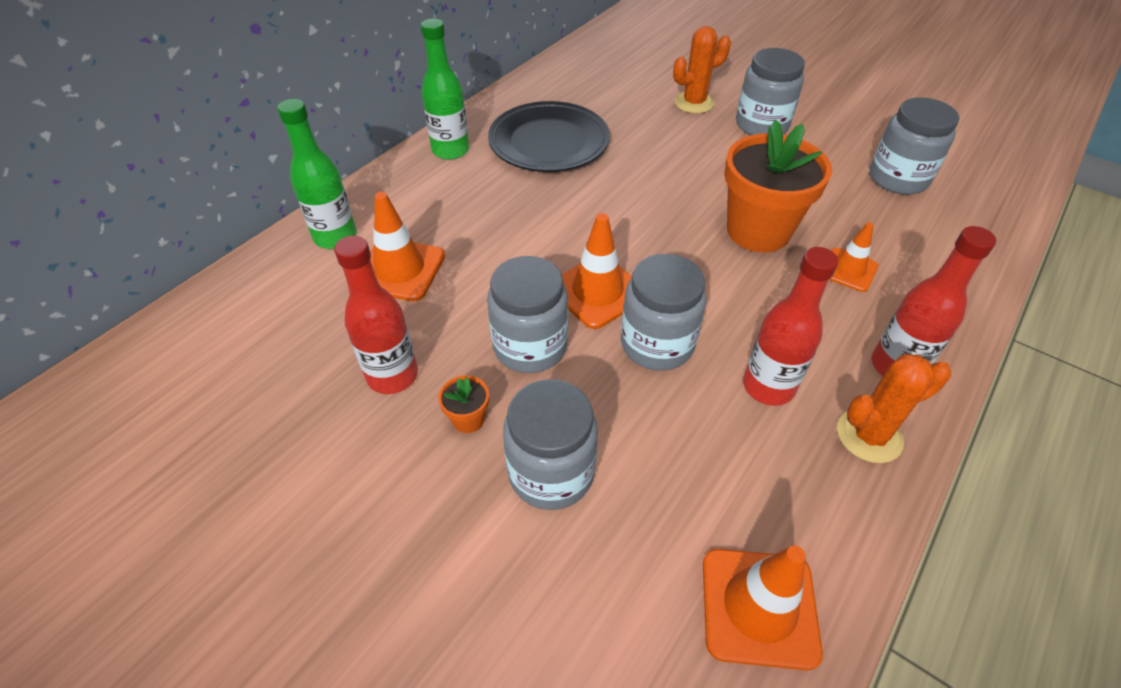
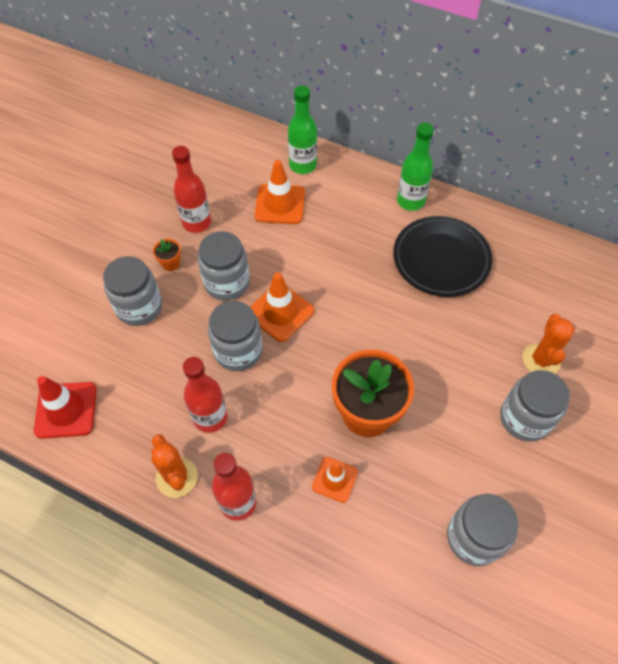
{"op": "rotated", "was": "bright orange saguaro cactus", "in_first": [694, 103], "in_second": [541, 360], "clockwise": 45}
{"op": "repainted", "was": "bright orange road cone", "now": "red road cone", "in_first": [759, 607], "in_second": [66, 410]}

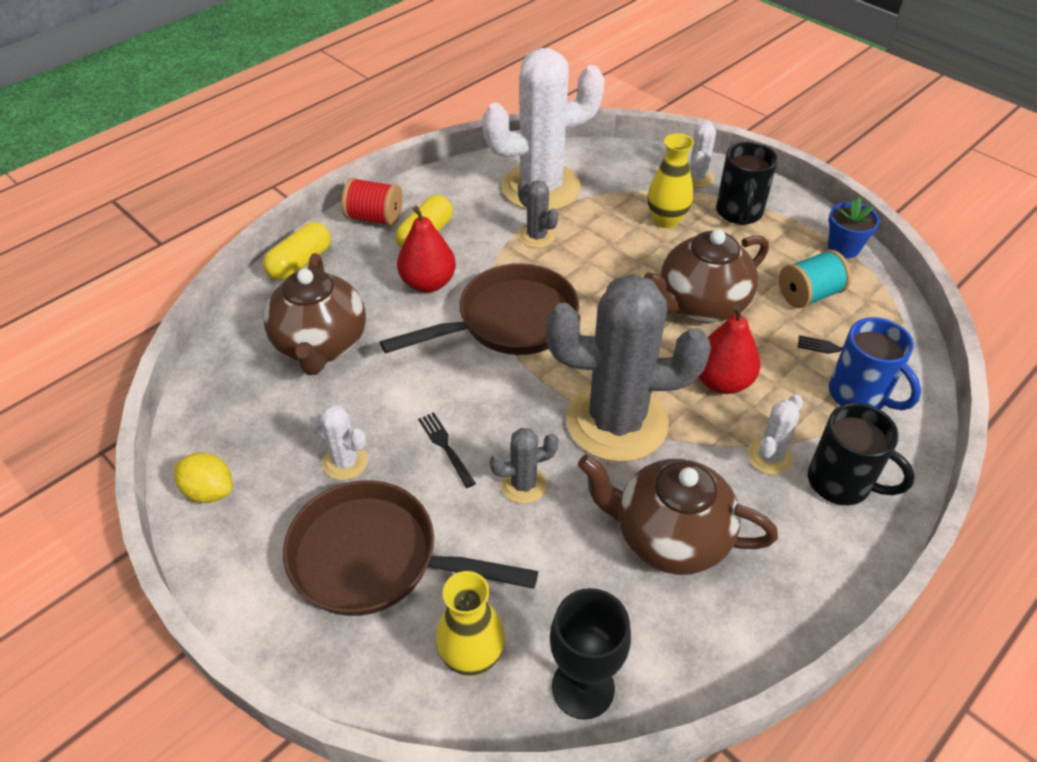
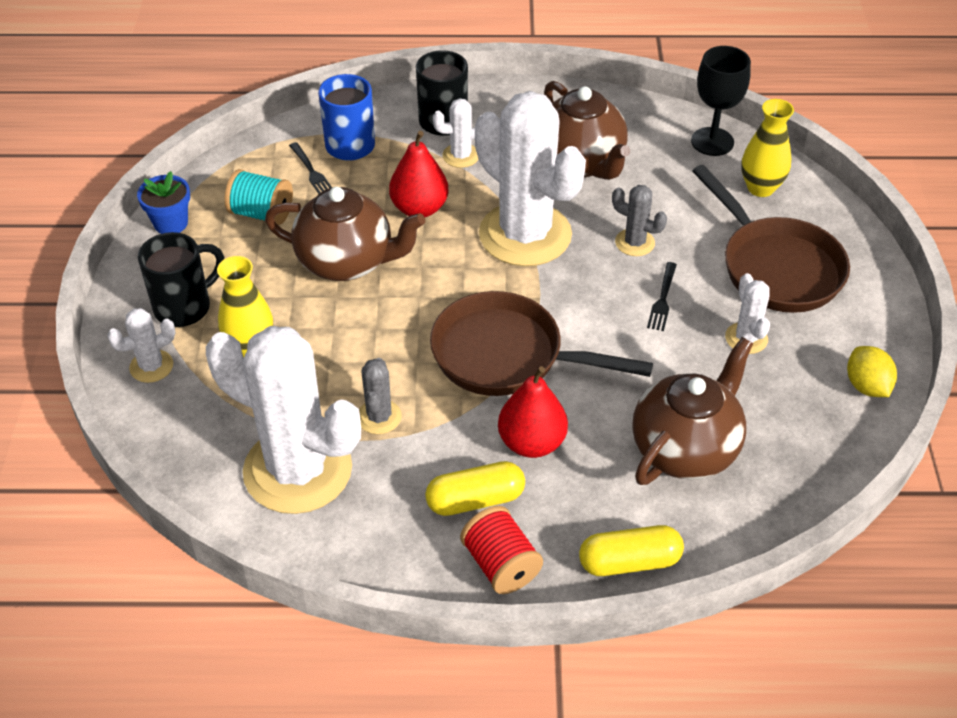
{"op": "repainted", "was": "gray saguaro cactus", "now": "snow-white saguaro cactus", "in_first": [617, 422], "in_second": [525, 235]}

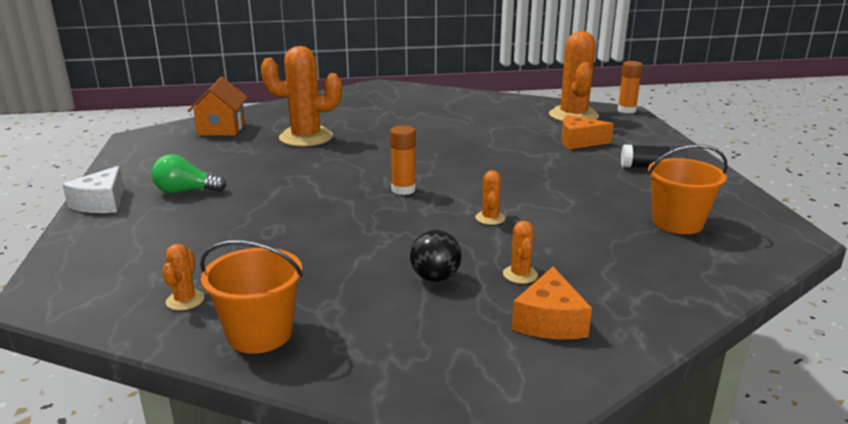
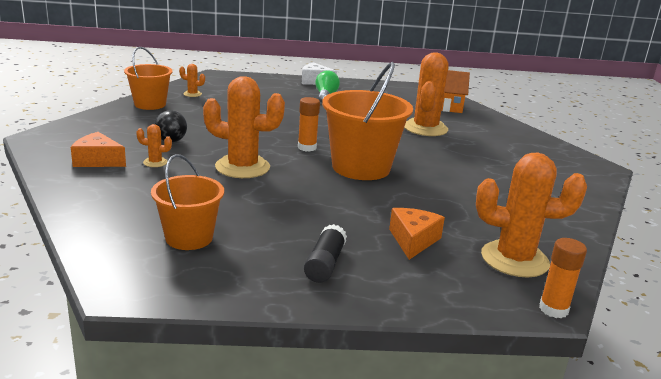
{"op": "scaled", "was": "bright orange saguaro cactus", "in_first": [490, 218], "in_second": [242, 167], "ratio": 2.32}
{"op": "new", "now": "bright orange pail", "in_second": [361, 167]}

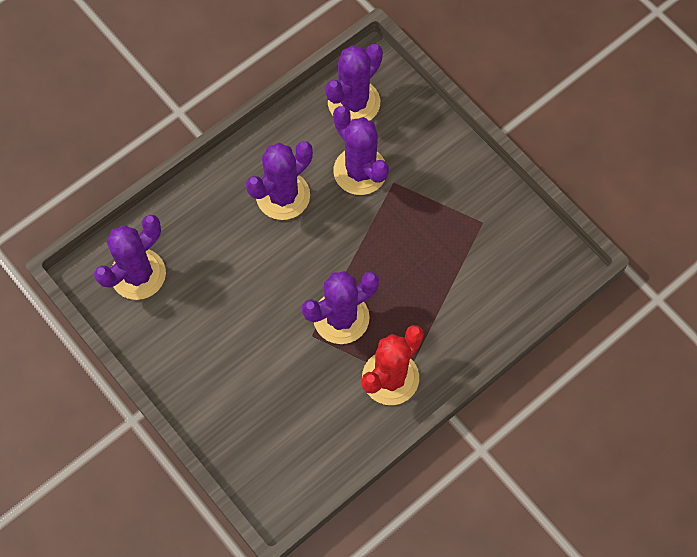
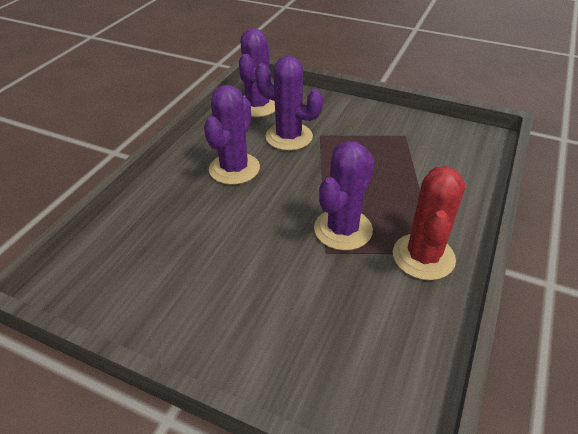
{"op": "gone", "was": "purple saguaro cactus", "in_first": [138, 274]}

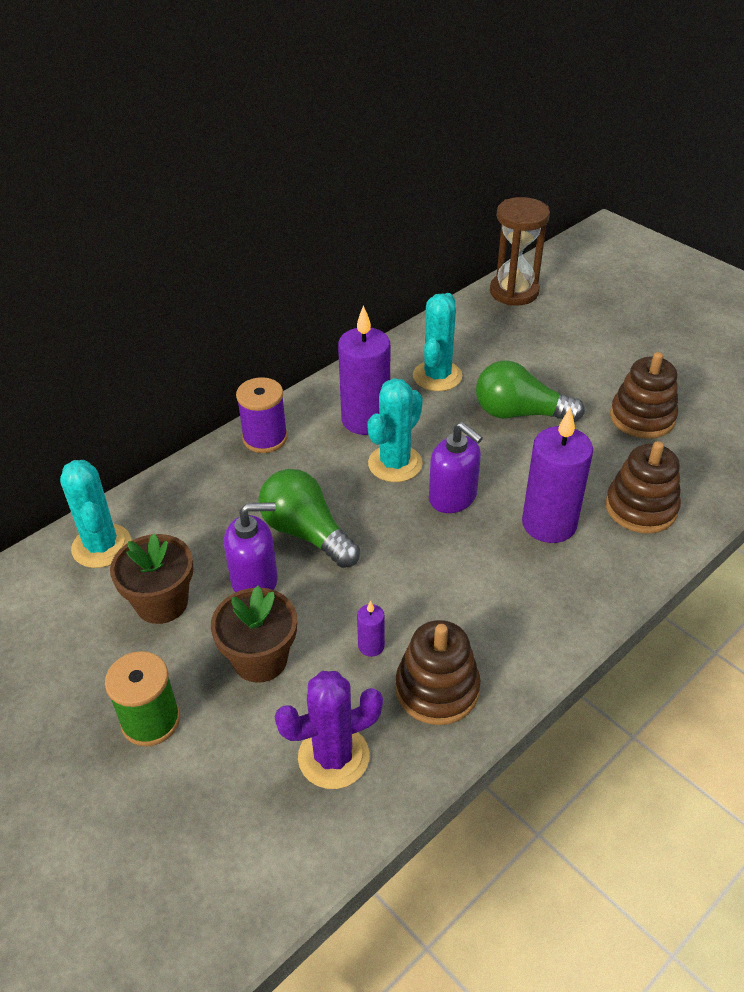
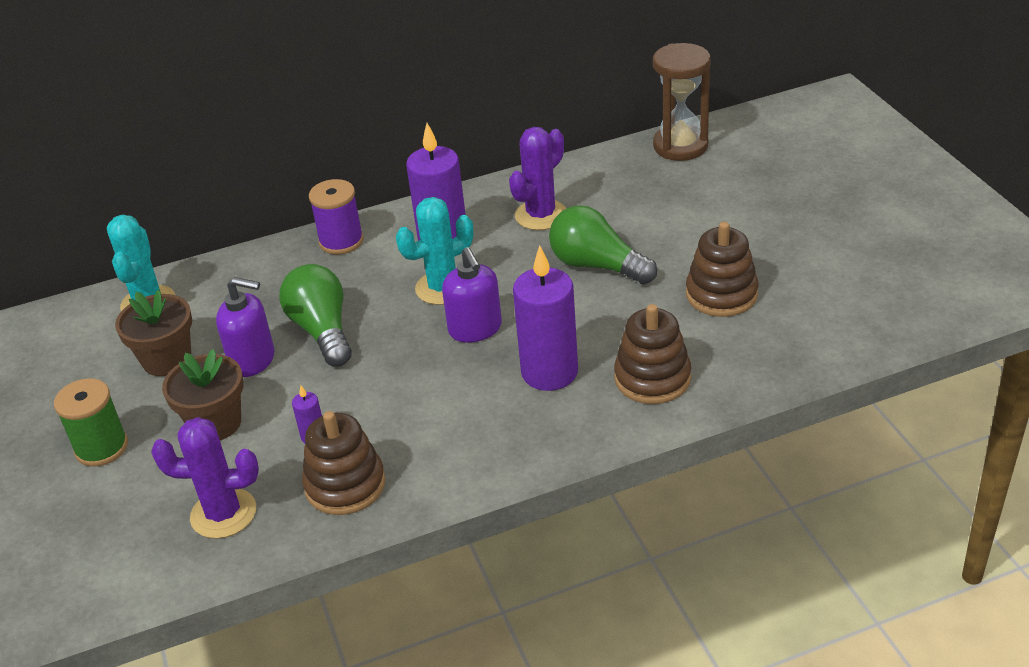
{"op": "repainted", "was": "turquoise saguaro cactus", "now": "purple saguaro cactus", "in_first": [437, 376], "in_second": [541, 215]}

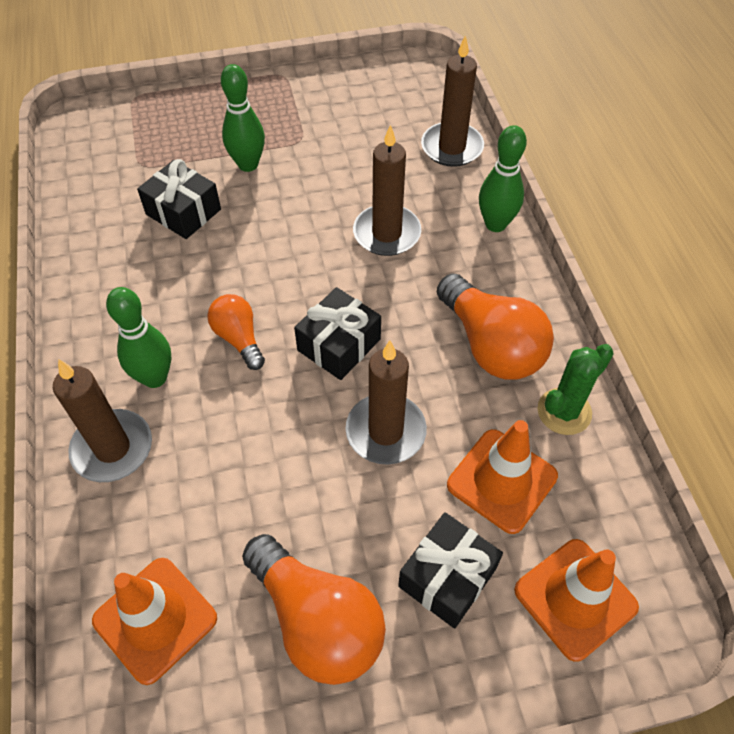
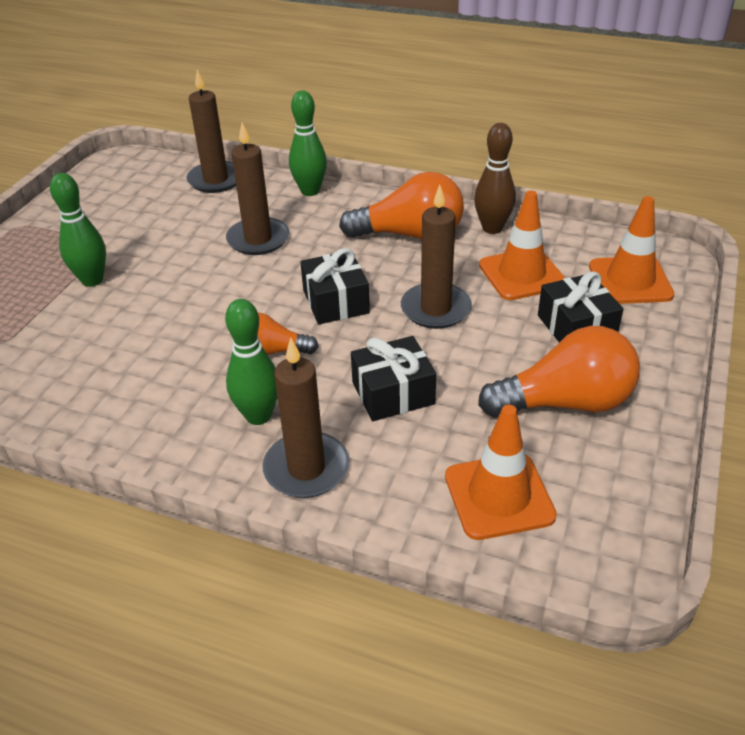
{"op": "shifted", "was": "jet-black wrapped gift", "in_first": [183, 212], "in_second": [393, 393]}
{"op": "swapped", "was": "leaf-green saguaro cactus", "now": "dark brown bowling pin", "in_first": [564, 411], "in_second": [492, 228]}

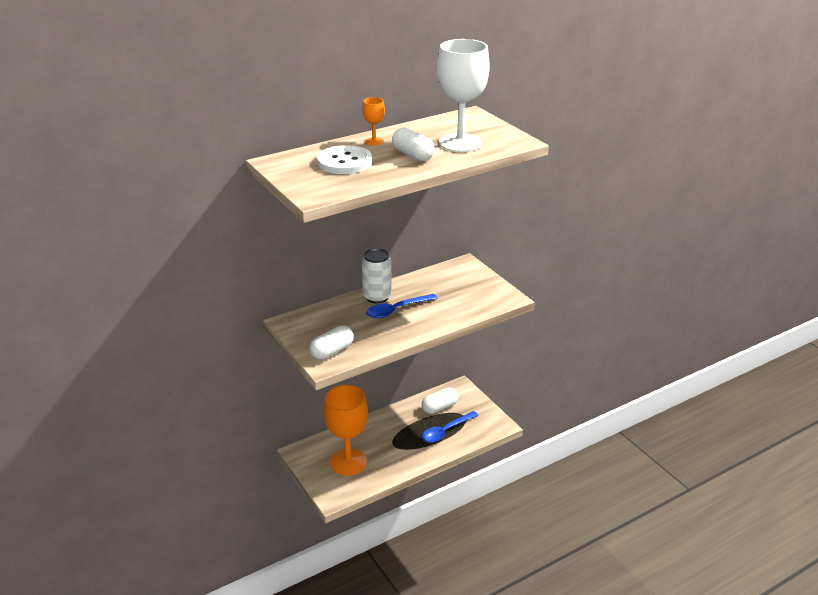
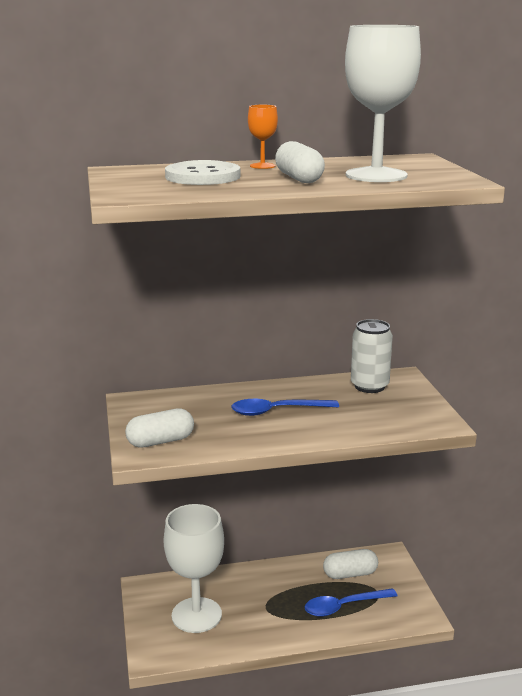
{"op": "repainted", "was": "bright orange wine glass", "now": "snow-white wine glass", "in_first": [348, 462], "in_second": [196, 615]}
{"op": "shifted", "was": "snow-white soda can", "in_first": [377, 297], "in_second": [369, 386]}

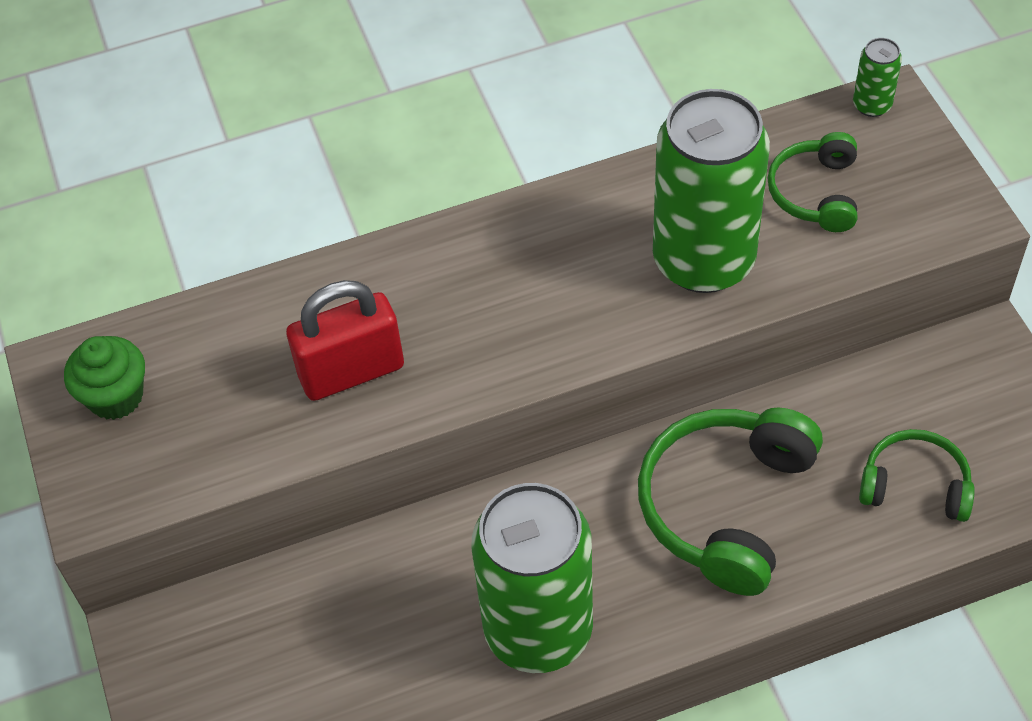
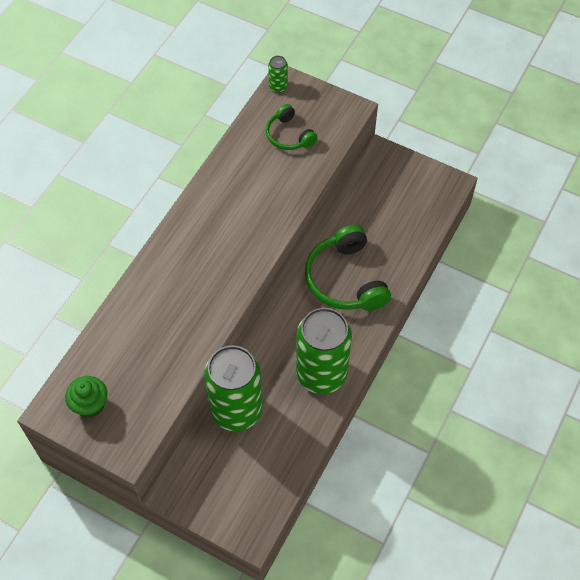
{"op": "gone", "was": "red small lock", "in_first": [351, 371]}
{"op": "shifted", "was": "leaf-green soda can", "in_first": [703, 260], "in_second": [236, 410]}
{"op": "gone", "was": "leaf-green headset", "in_first": [915, 485]}

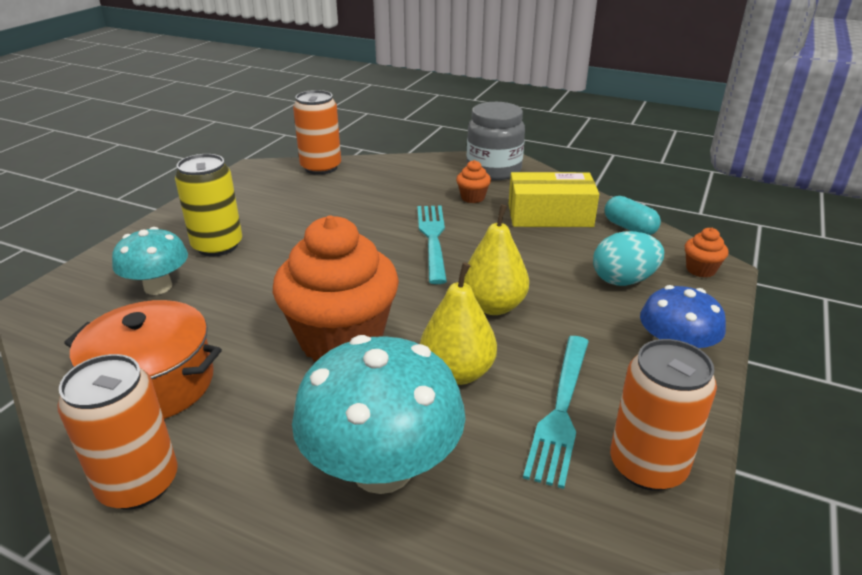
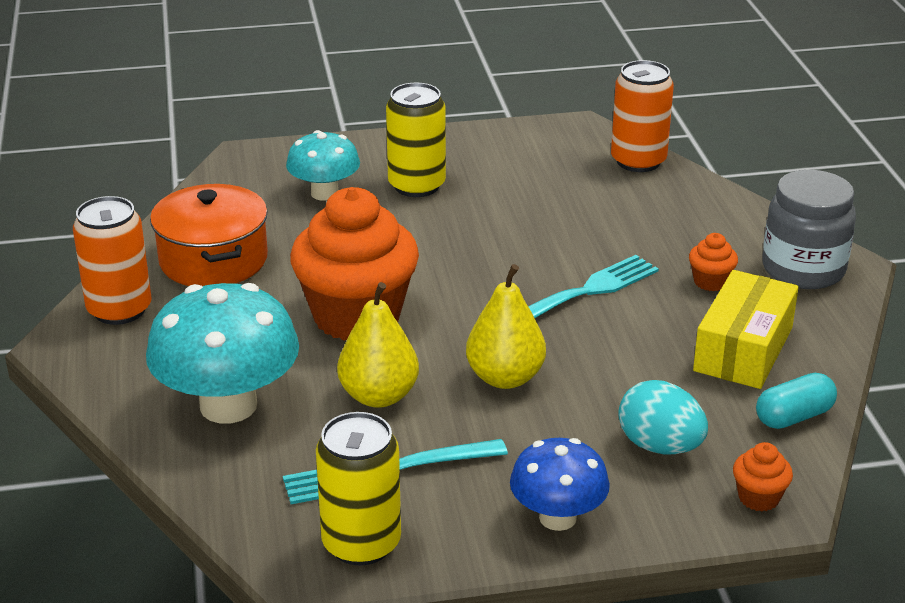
{"op": "rotated", "was": "yellow parcel", "in_first": [550, 215], "in_second": [743, 349], "clockwise": 60}
{"op": "rotated", "was": "turquoise pill shape", "in_first": [629, 228], "in_second": [793, 416], "clockwise": 45}
{"op": "repainted", "was": "bright orange soda can", "now": "yellow soda can", "in_first": [647, 466], "in_second": [361, 543]}

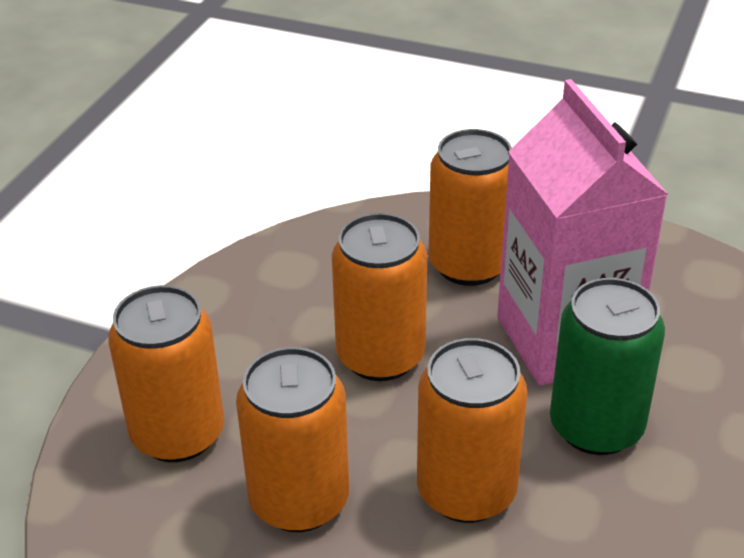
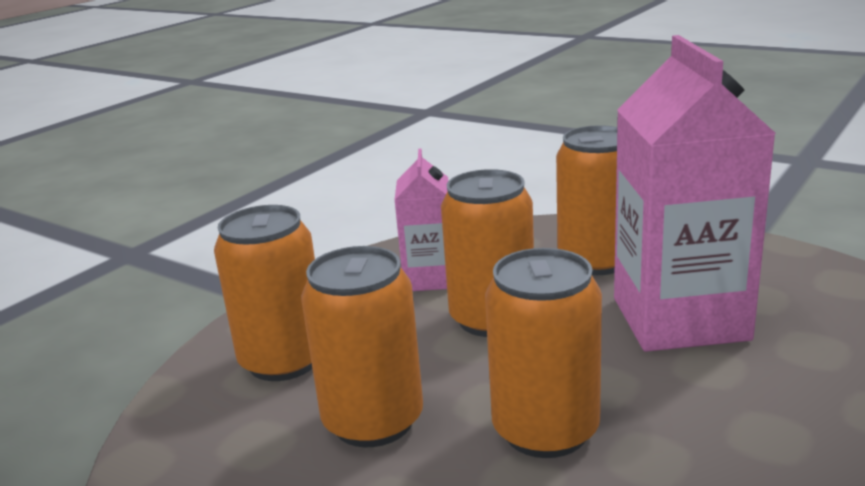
{"op": "gone", "was": "leaf-green soda can", "in_first": [596, 427]}
{"op": "new", "now": "rosy juice carton", "in_second": [429, 278]}

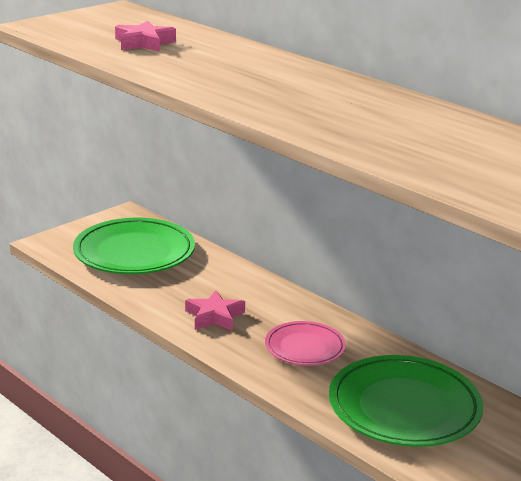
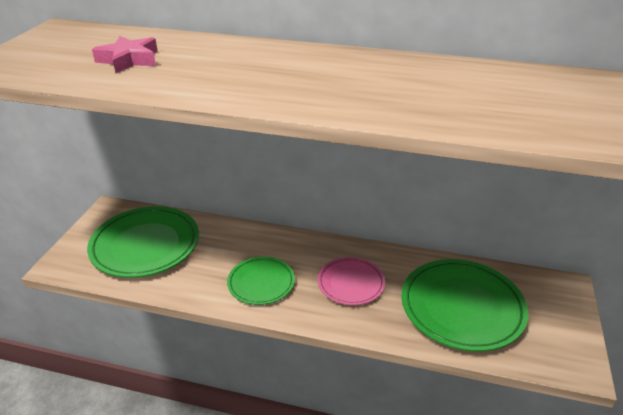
{"op": "swapped", "was": "rosy star shape", "now": "leaf-green dinner plate", "in_first": [214, 316], "in_second": [261, 283]}

